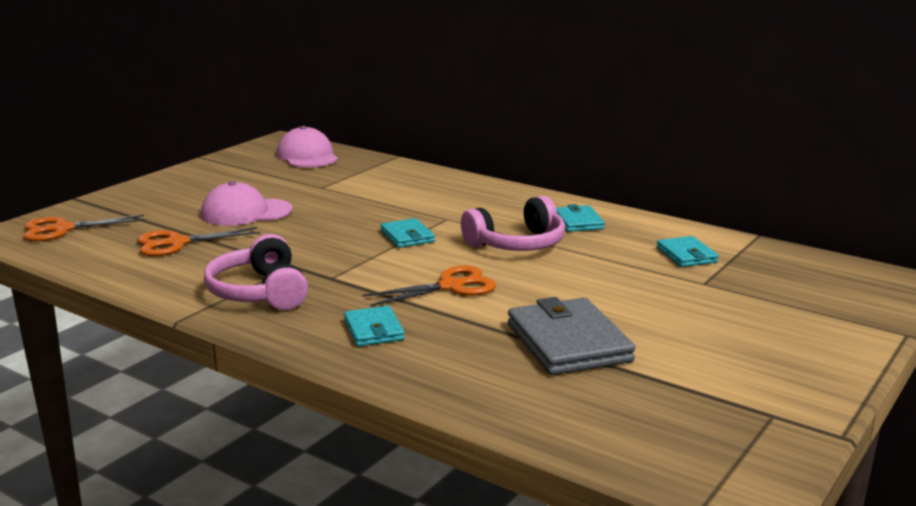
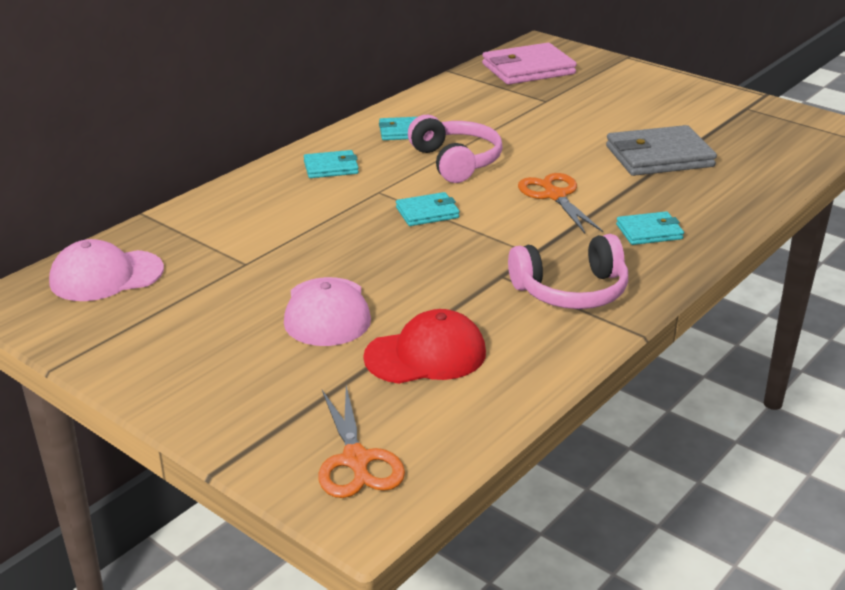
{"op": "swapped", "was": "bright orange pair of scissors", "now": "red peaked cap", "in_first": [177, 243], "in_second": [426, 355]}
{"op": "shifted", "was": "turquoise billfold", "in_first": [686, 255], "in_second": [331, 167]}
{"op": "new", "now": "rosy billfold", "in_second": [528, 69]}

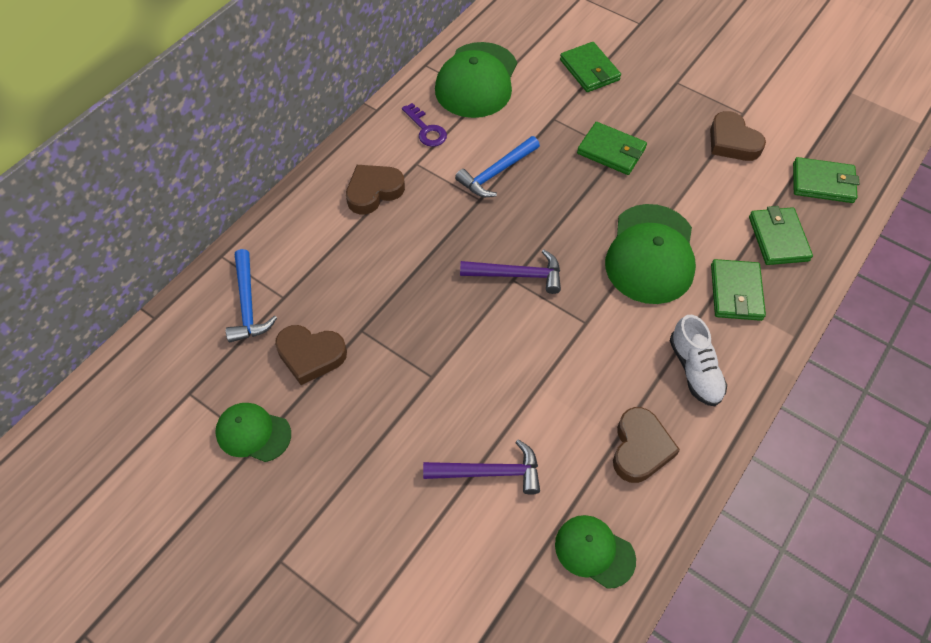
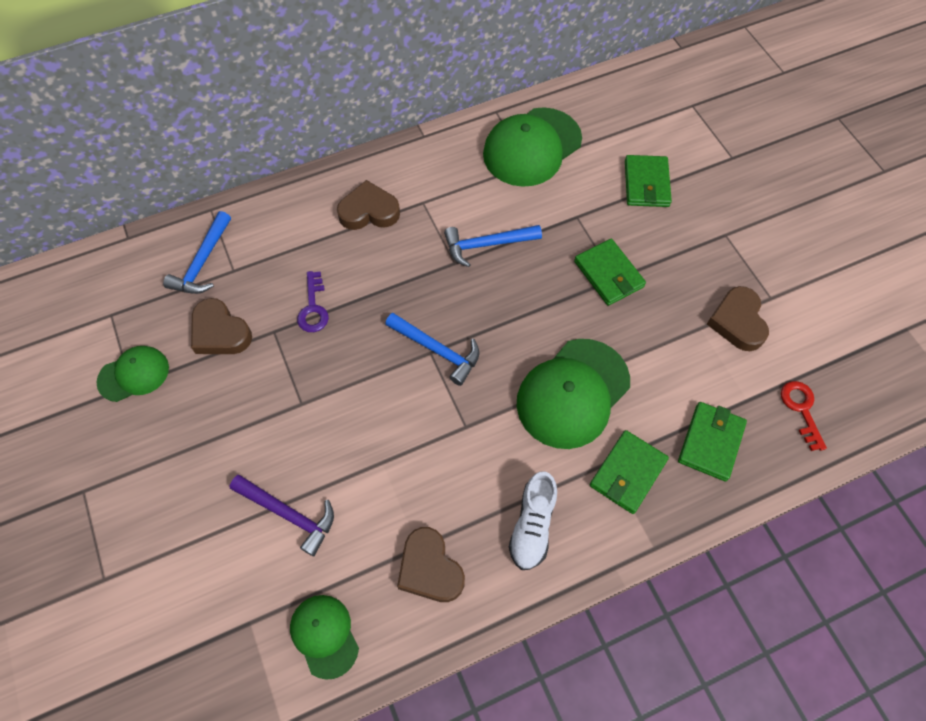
{"op": "rotated", "was": "leaf-green peaked cap", "in_first": [253, 433], "in_second": [134, 374], "clockwise": 105}
{"op": "shifted", "was": "purple key", "in_first": [426, 129], "in_second": [313, 308]}
{"op": "repainted", "was": "purple hammer", "now": "cobalt hammer", "in_first": [517, 275], "in_second": [437, 350]}
{"op": "rotated", "was": "dark brown heart shape", "in_first": [640, 448], "in_second": [430, 568], "clockwise": 105}
{"op": "swapped", "was": "leaf-green billfold", "now": "red key", "in_first": [822, 183], "in_second": [801, 410]}

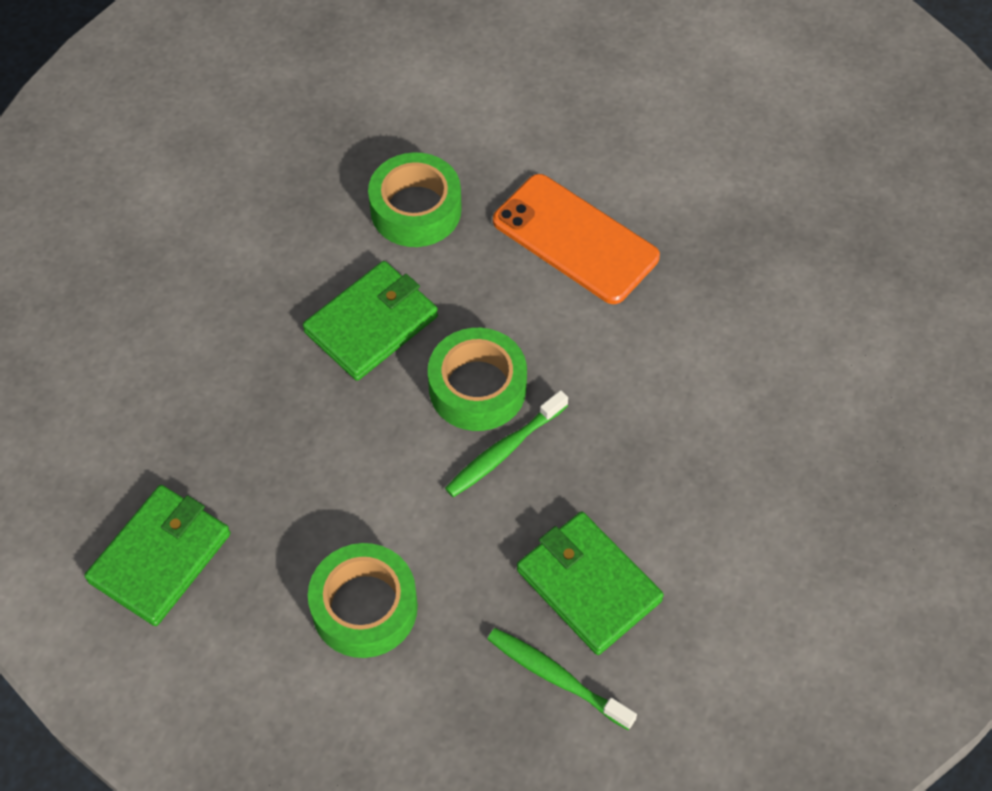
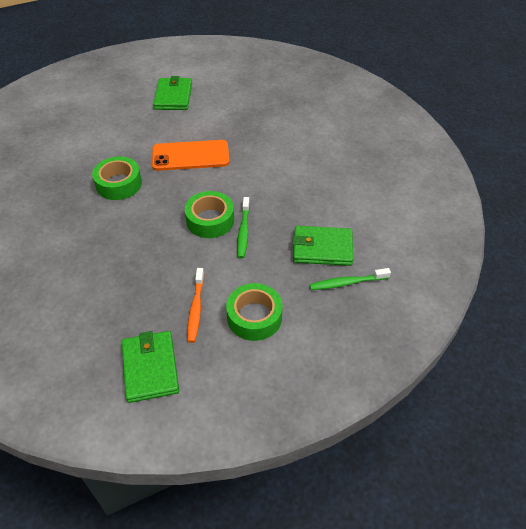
{"op": "shifted", "was": "leaf-green billfold", "in_first": [372, 324], "in_second": [173, 96]}
{"op": "new", "now": "bright orange toothbrush", "in_second": [196, 308]}

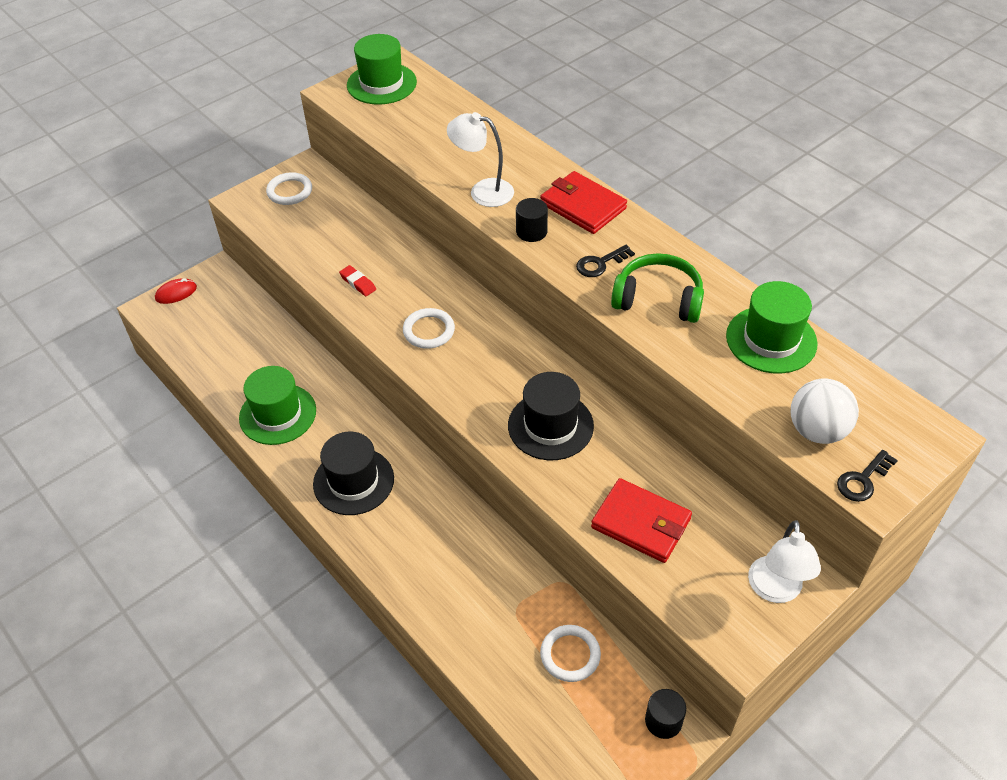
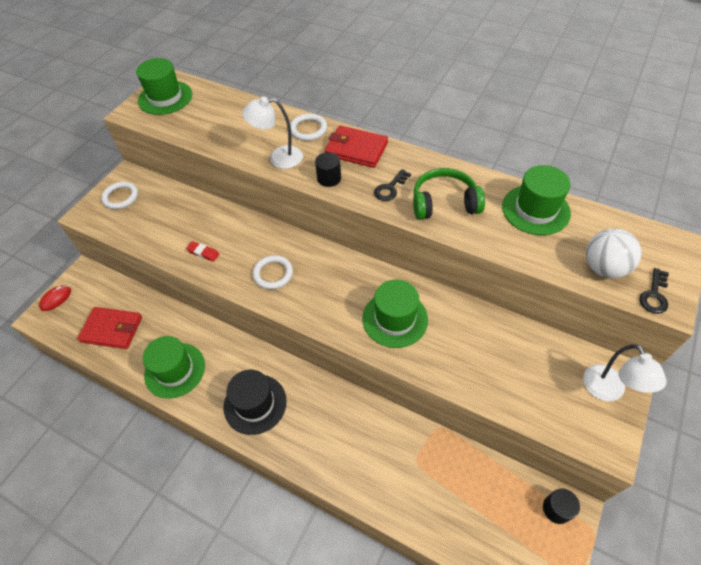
{"op": "repainted", "was": "jet-black top hat", "now": "leaf-green top hat", "in_first": [550, 426], "in_second": [395, 319]}
{"op": "shifted", "was": "snow-white torus", "in_first": [570, 655], "in_second": [308, 129]}
{"op": "shifted", "was": "red billfold", "in_first": [641, 523], "in_second": [112, 329]}

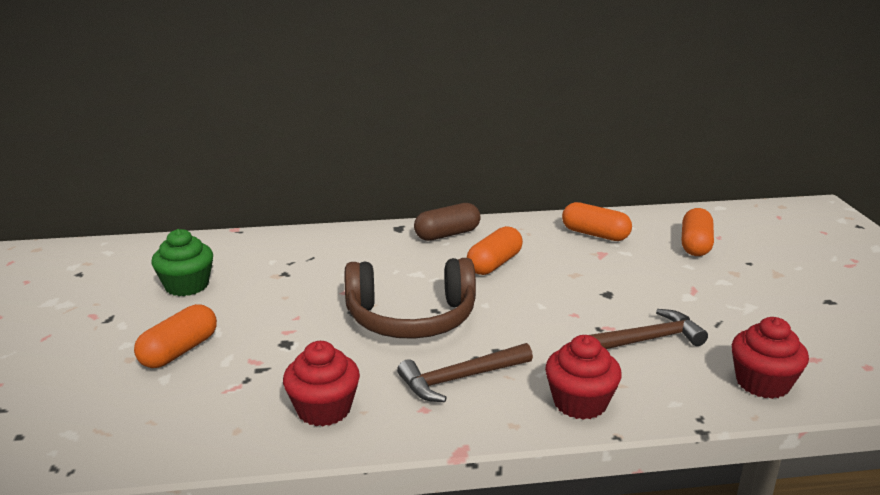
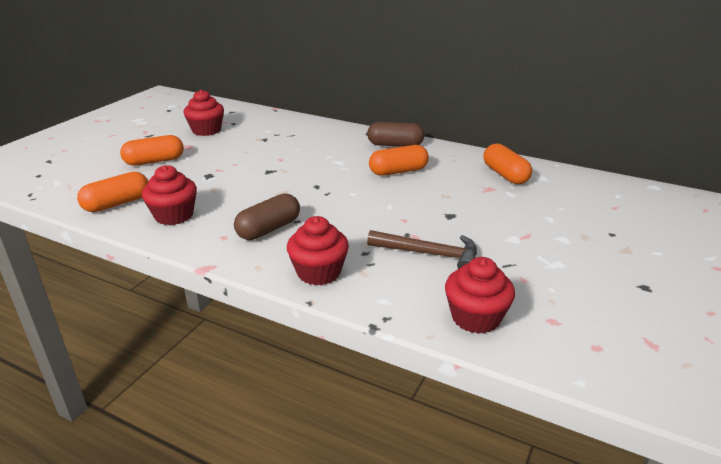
{"op": "repainted", "was": "leaf-green fairy cake", "now": "red fairy cake", "in_first": [187, 285], "in_second": [206, 130]}
{"op": "gone", "was": "dark brown headset", "in_first": [411, 318]}
{"op": "swapped", "was": "dark brown hammer", "now": "dark brown pill shape", "in_first": [460, 379], "in_second": [269, 229]}
{"op": "shifted", "was": "bright orange pill shape", "in_first": [695, 245], "in_second": [117, 204]}

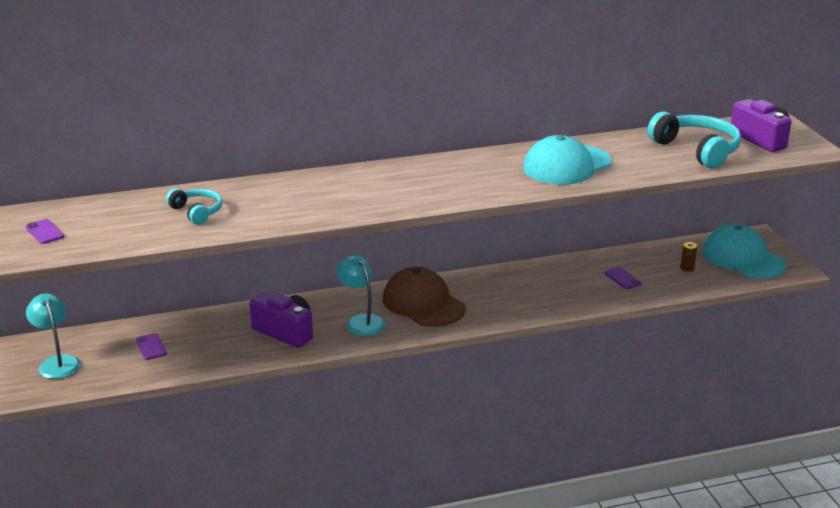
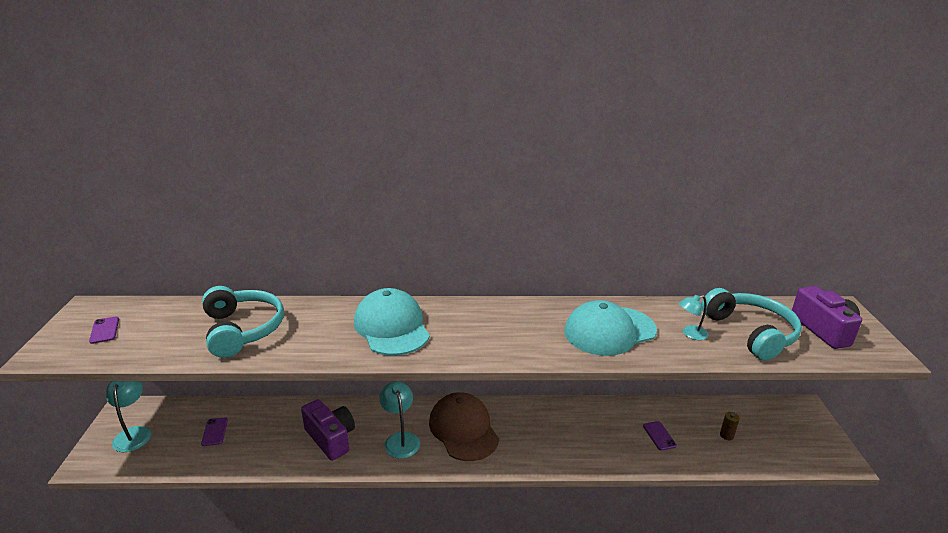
{"op": "scaled", "was": "turquoise headset", "in_first": [197, 212], "in_second": [243, 329], "ratio": 1.75}
{"op": "shifted", "was": "turquoise peaked cap", "in_first": [743, 258], "in_second": [391, 327]}
{"op": "new", "now": "turquoise lamp", "in_second": [690, 334]}

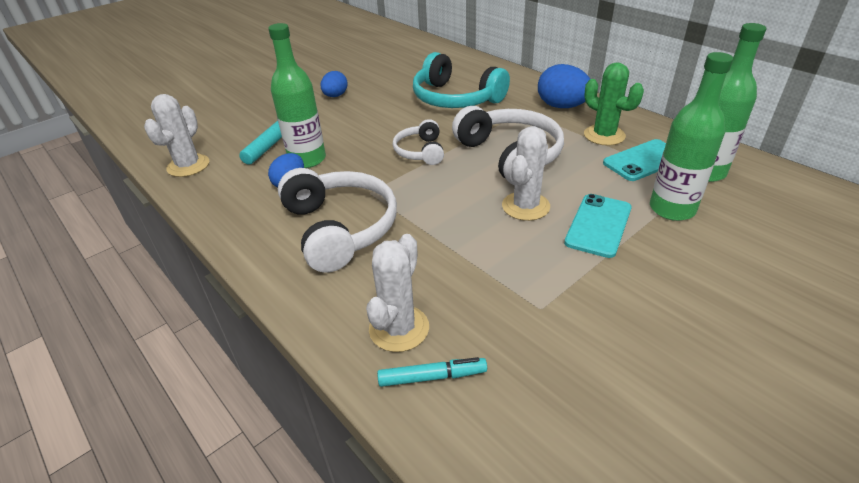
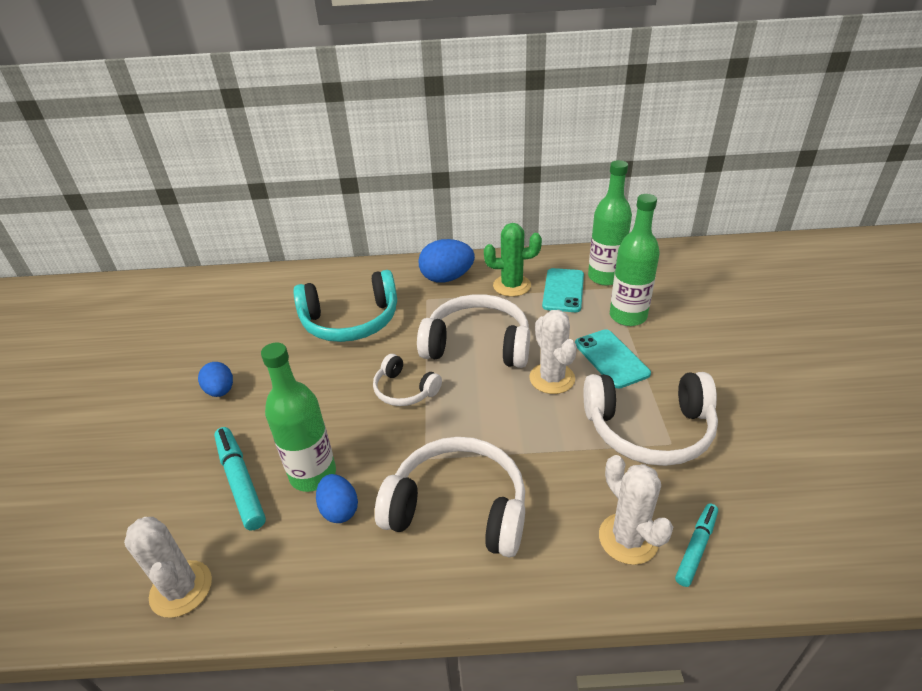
{"op": "new", "now": "snow-white headset", "in_second": [649, 429]}

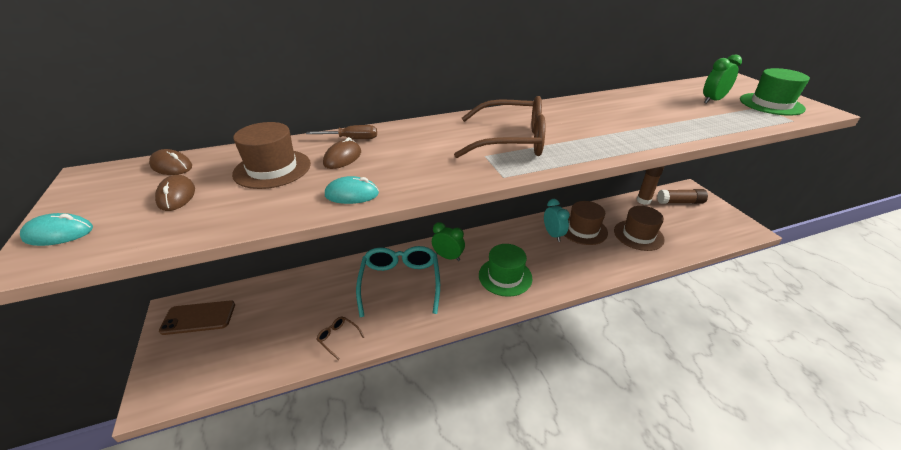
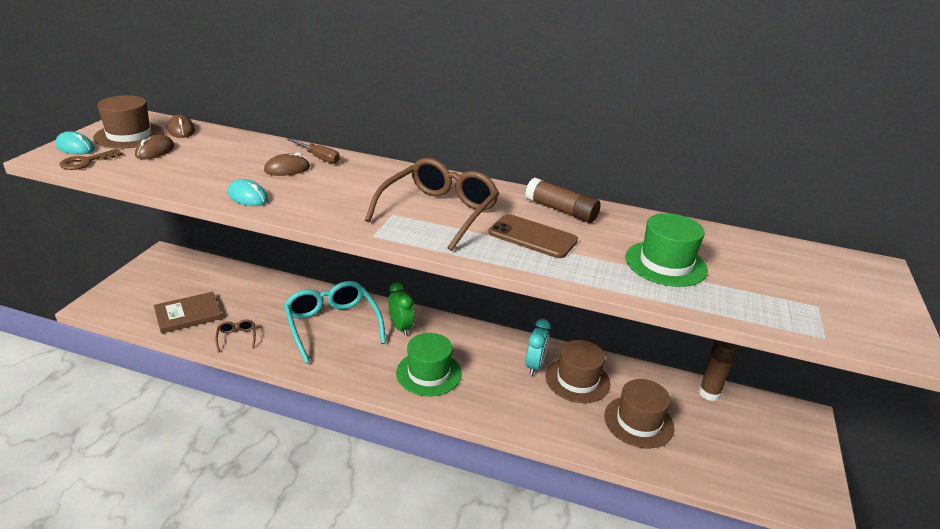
{"op": "shifted", "was": "dark brown mobile phone", "in_first": [198, 318], "in_second": [532, 237]}
{"op": "shifted", "was": "dark brown top hat", "in_first": [272, 169], "in_second": [129, 135]}
{"op": "rotated", "was": "turquoise glasses", "in_first": [400, 283], "in_second": [332, 325], "clockwise": -60}
{"op": "rotated", "was": "dark brown glasses", "in_first": [510, 141], "in_second": [439, 212], "clockwise": -105}
{"op": "shifted", "was": "dark brown glue", "in_first": [680, 202], "in_second": [561, 210]}
{"op": "gone", "was": "leaf-green bedside clock", "in_first": [712, 100]}
{"op": "shifted", "was": "leaf-green top hat", "in_first": [771, 104], "in_second": [665, 263]}
{"op": "new", "now": "dark brown key", "in_second": [86, 162]}
{"op": "new", "now": "dark brown hardcover", "in_second": [188, 314]}

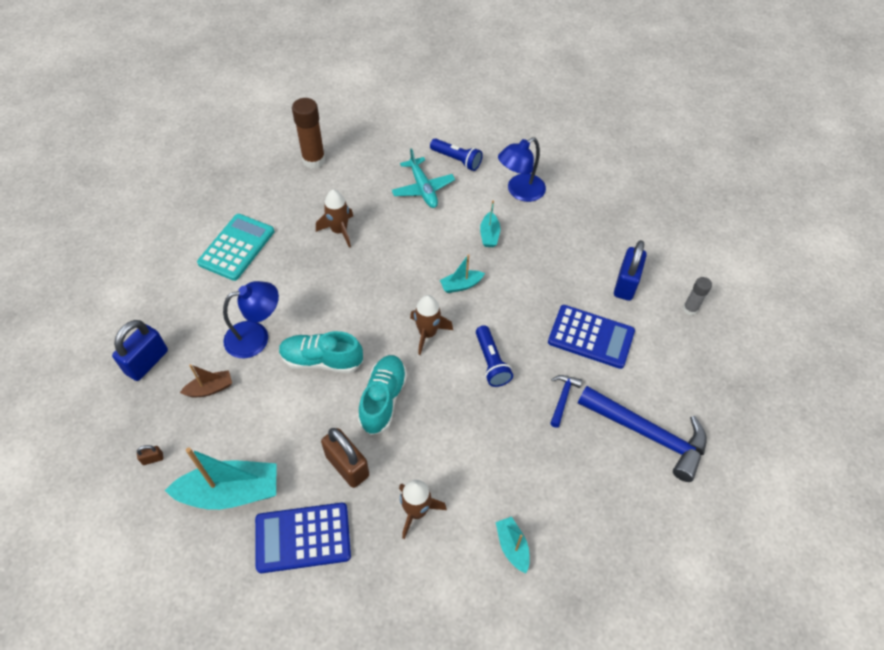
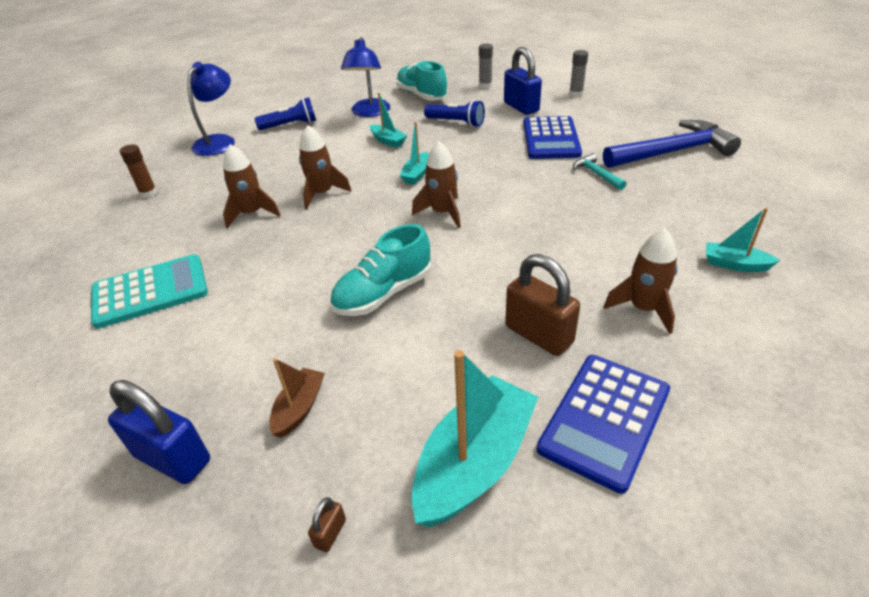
{"op": "rotated", "was": "cobalt small lock", "in_first": [147, 362], "in_second": [173, 458], "clockwise": -45}
{"op": "rotated", "was": "turquoise adding machine", "in_first": [236, 247], "in_second": [150, 291], "clockwise": 90}
{"op": "shifted", "was": "cobalt lamp", "in_first": [256, 337], "in_second": [219, 141]}
{"op": "scaled", "was": "dark brown glue", "in_first": [314, 160], "in_second": [149, 193], "ratio": 0.57}
{"op": "rotated", "was": "dark brown small lock", "in_first": [347, 466], "in_second": [539, 335], "clockwise": 45}
{"op": "shifted", "was": "turquoise lace-up shoe", "in_first": [383, 399], "in_second": [422, 95]}
{"op": "gone", "was": "turquoise toy plane", "in_first": [423, 189]}
{"op": "shifted", "was": "cobalt pocket torch", "in_first": [491, 362], "in_second": [456, 122]}
{"op": "rotated", "was": "cobalt adding machine", "in_first": [591, 337], "in_second": [551, 139], "clockwise": 120}
{"op": "repainted", "was": "cobalt hammer", "now": "turquoise hammer", "in_first": [563, 398], "in_second": [596, 174]}
{"op": "new", "now": "dark brown spaceship", "in_second": [322, 194]}
{"op": "new", "now": "gray glue", "in_second": [485, 86]}

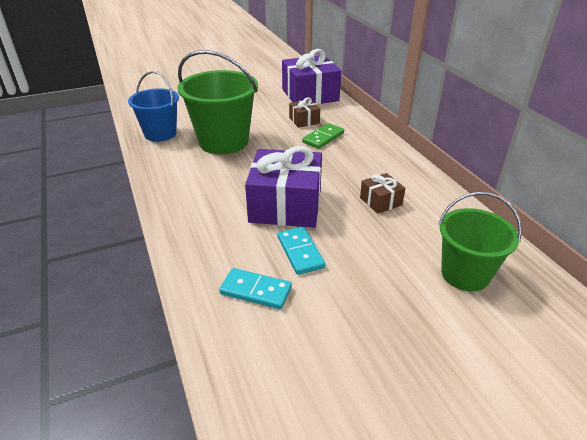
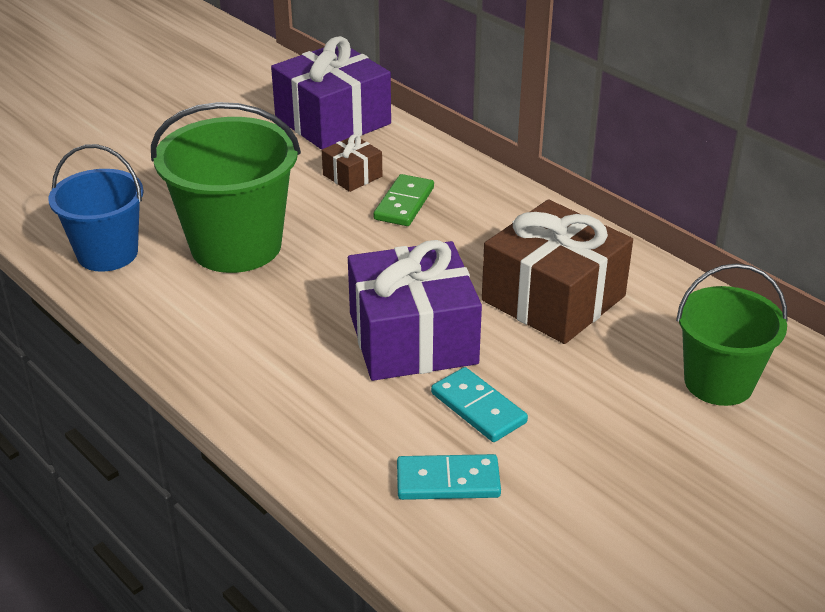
{"op": "scaled", "was": "dark brown wrapped gift", "in_first": [380, 201], "in_second": [553, 298], "ratio": 2.1}

